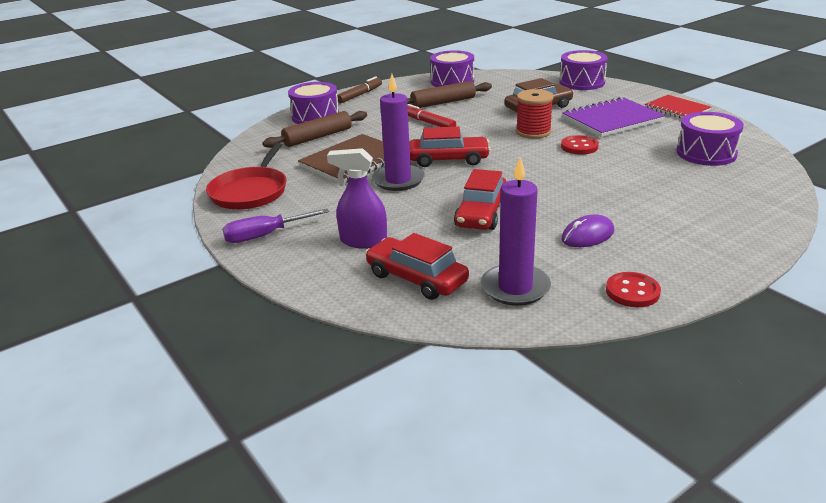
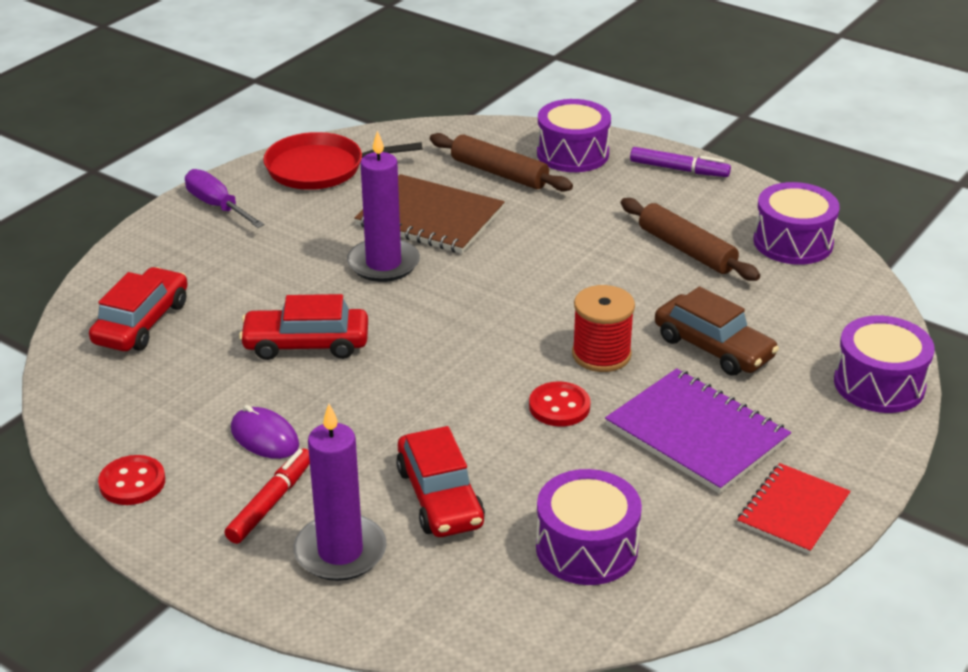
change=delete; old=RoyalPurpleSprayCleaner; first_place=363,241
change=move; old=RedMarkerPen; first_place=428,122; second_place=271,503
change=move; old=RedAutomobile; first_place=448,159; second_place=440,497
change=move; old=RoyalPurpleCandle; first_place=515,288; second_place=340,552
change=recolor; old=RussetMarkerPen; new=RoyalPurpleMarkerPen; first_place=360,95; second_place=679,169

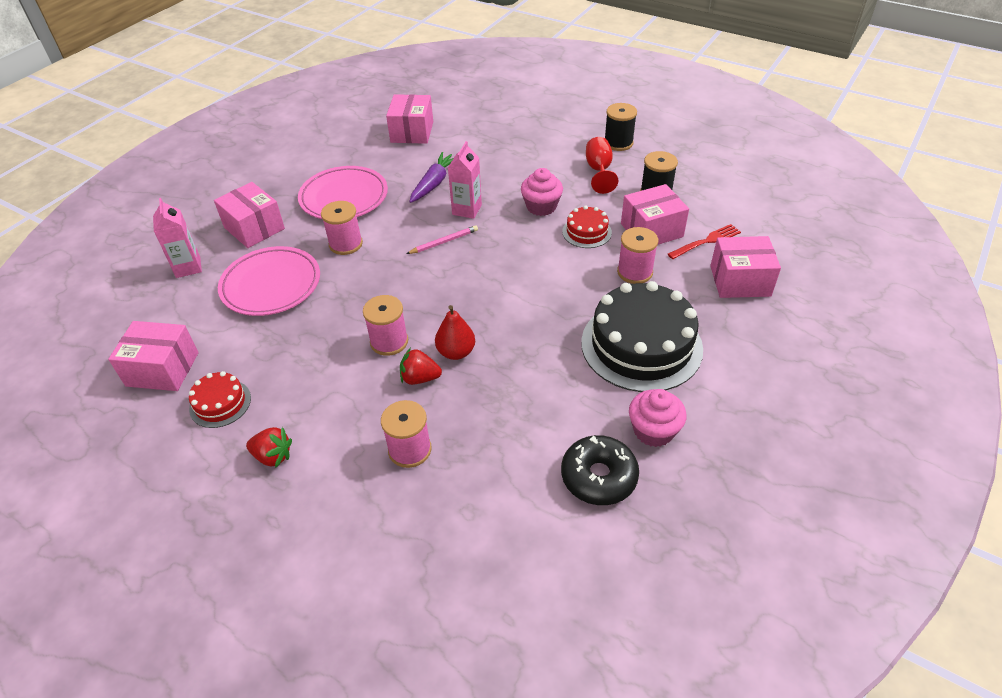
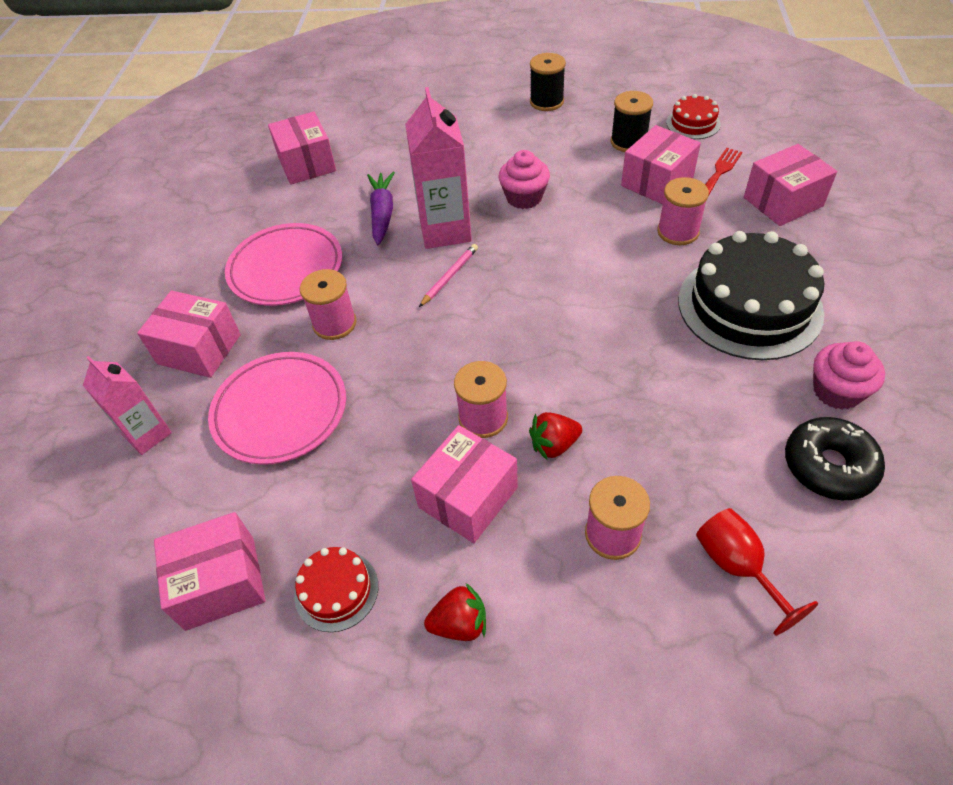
change=delete; old=RedToyPear; first_place=456,352
change=insert; new=PinkPackage; second_place=468,497
change=move; old=RedGateau; first_place=586,232; second_place=693,123
change=move; old=RedGoblet; first_place=599,170; second_place=737,567
change=resize; old=PinkCarton; first_place=467,210; second_place=445,230; factor=1.59

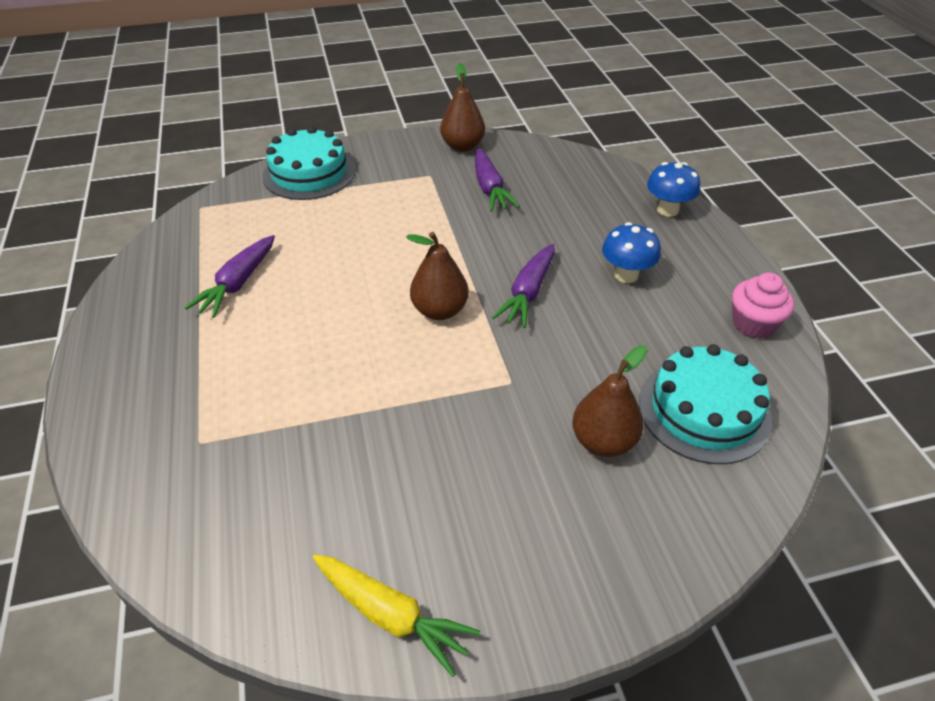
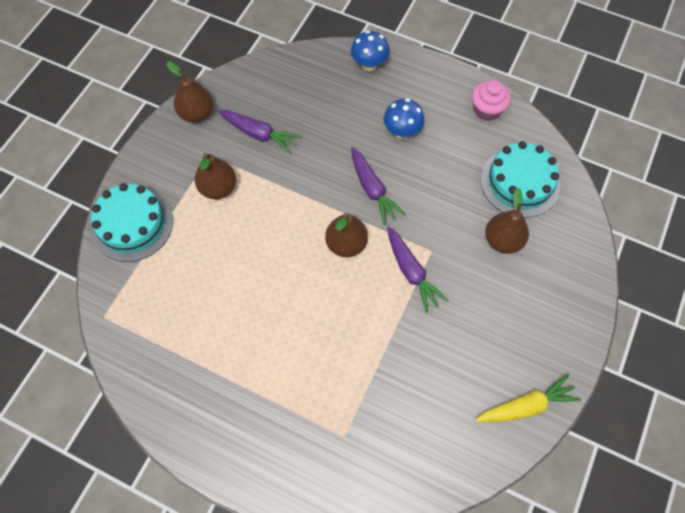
change=insert; new=RussetToyPear; second_place=218,188
change=move; old=RoyalPurpleToyCarrot; first_place=237,284; second_place=411,272

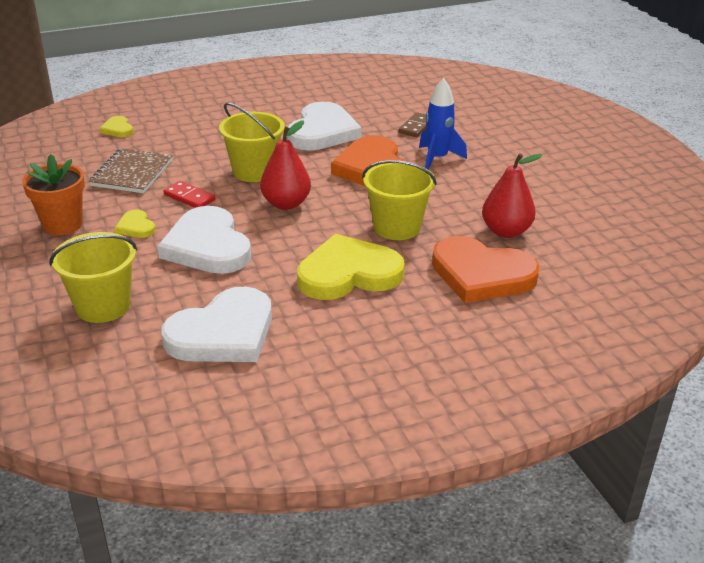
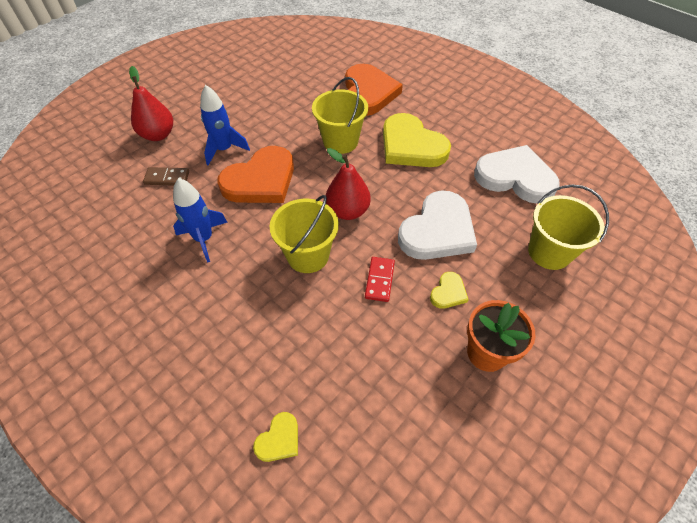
change=delete; old=RussetNotepad; first_place=132,173
change=move; old=RedToyPear; first_place=506,231; second_place=158,135
change=replace; old=PureWhiteHeart; new=RoyalBlueToyRocket; first_place=322,132; second_place=204,239

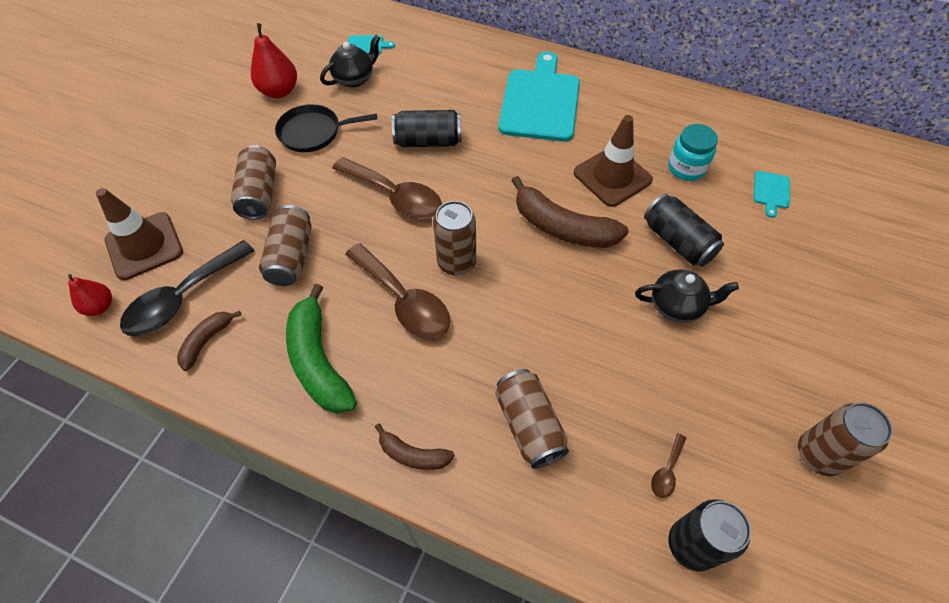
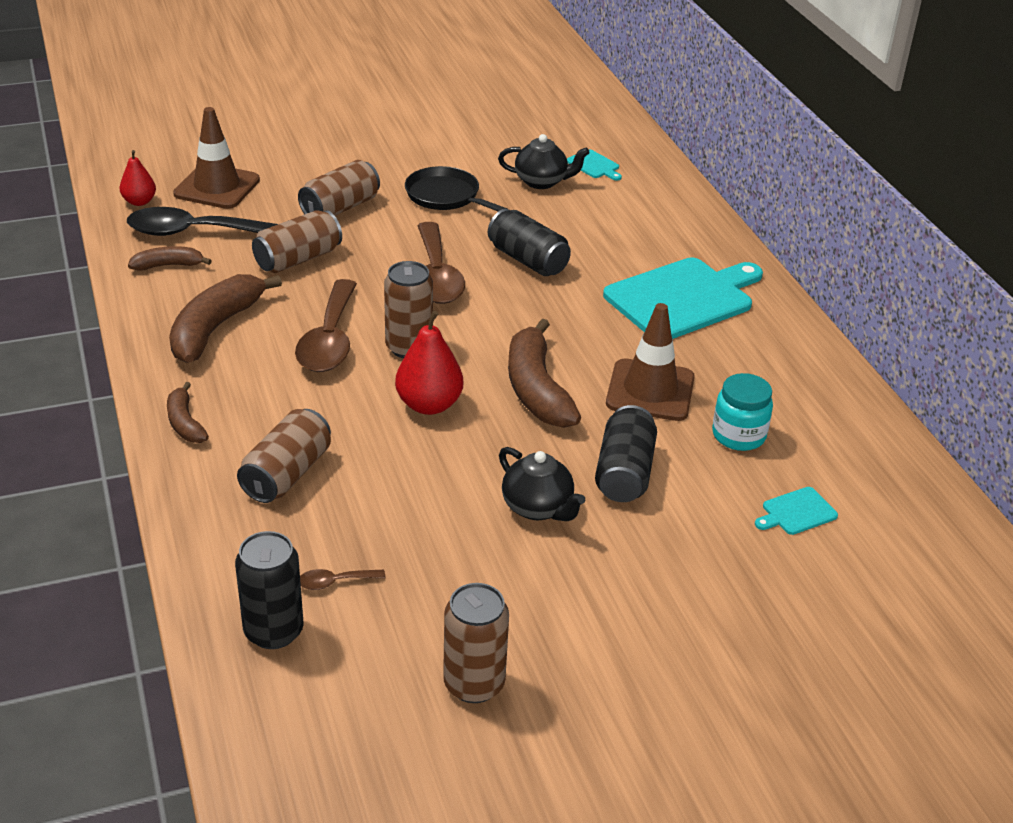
change=move; old=RedToyPear; first_place=279,91; second_place=429,405
change=recolor; old=EmeraldBanana; new=RussetBanana; first_place=319,361; second_place=215,328

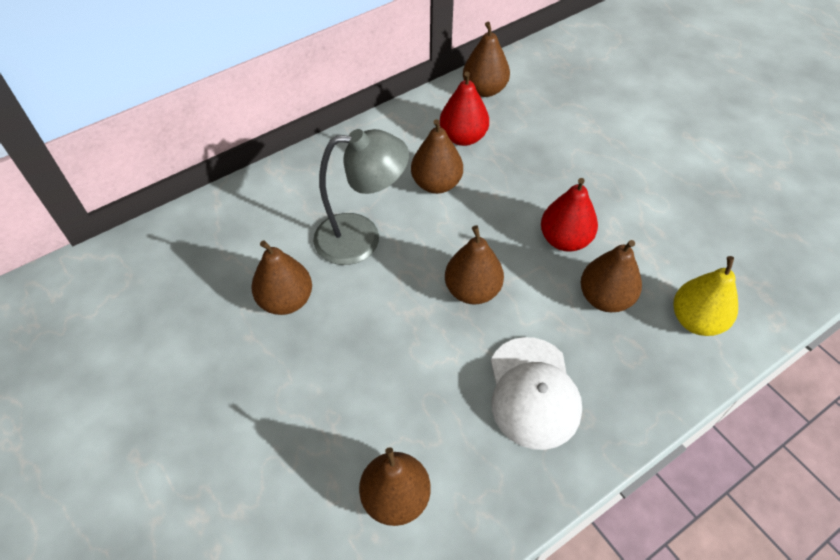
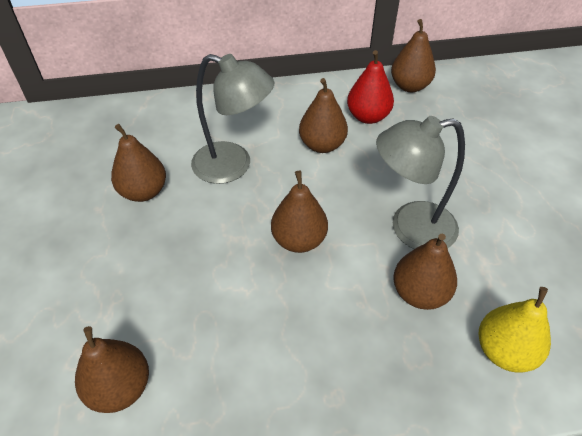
change=delete; old=PureWhitePeakedCap; first_place=533,392
change=replace; old=RedToyPear; new=GrayReadingLamp; first_place=564,240; second_place=410,228

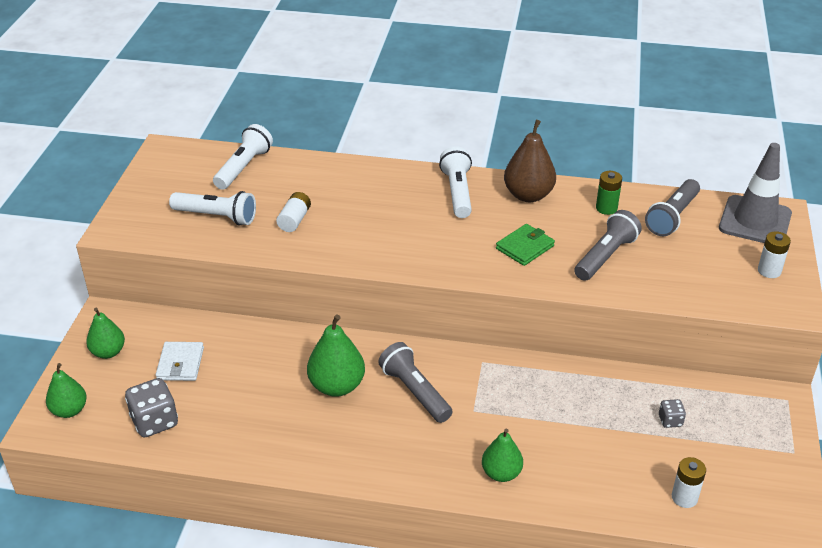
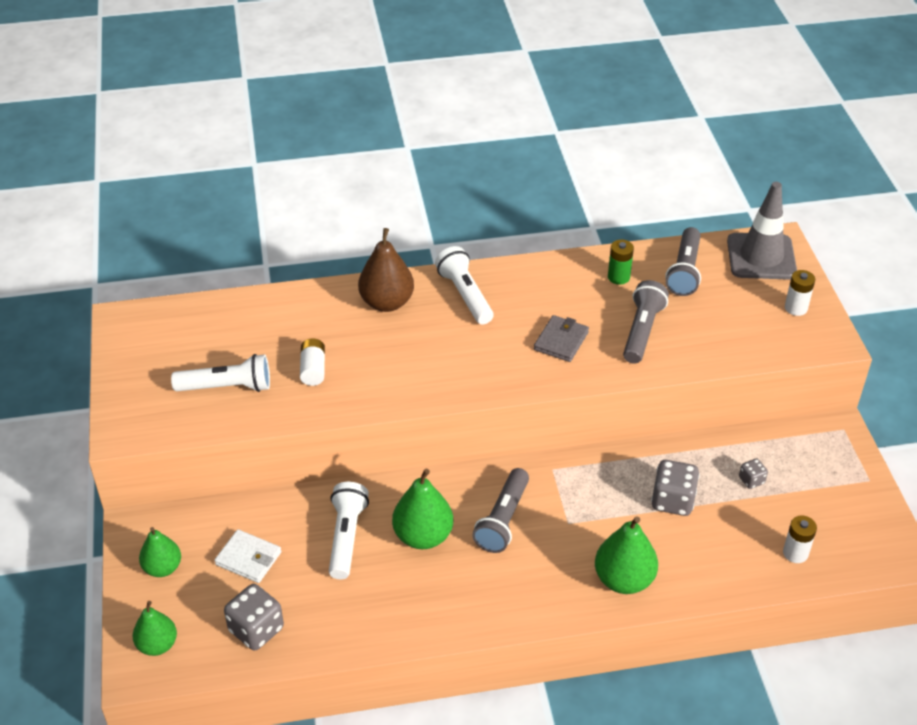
change=insert; new=GrayDice; second_place=672,501
change=move; old=PureWhitePocketTorch; first_place=243,167; second_place=346,537
change=move; old=RussetToyPear; first_place=528,195; second_place=387,302
change=recolor; old=EmeraldWallet; new=GrayWallet; first_place=525,247; second_place=561,341
change=rotate; old=PureWhiteWallet; first_place=180,364; second_place=248,558; degrees=-45
change=rotate; old=GrayPocketTorch; first_place=415,392; second_place=503,520; degrees=-105
change=resize; old=EmeraldToyPear; first_place=501,473; second_place=623,579; factor=1.51

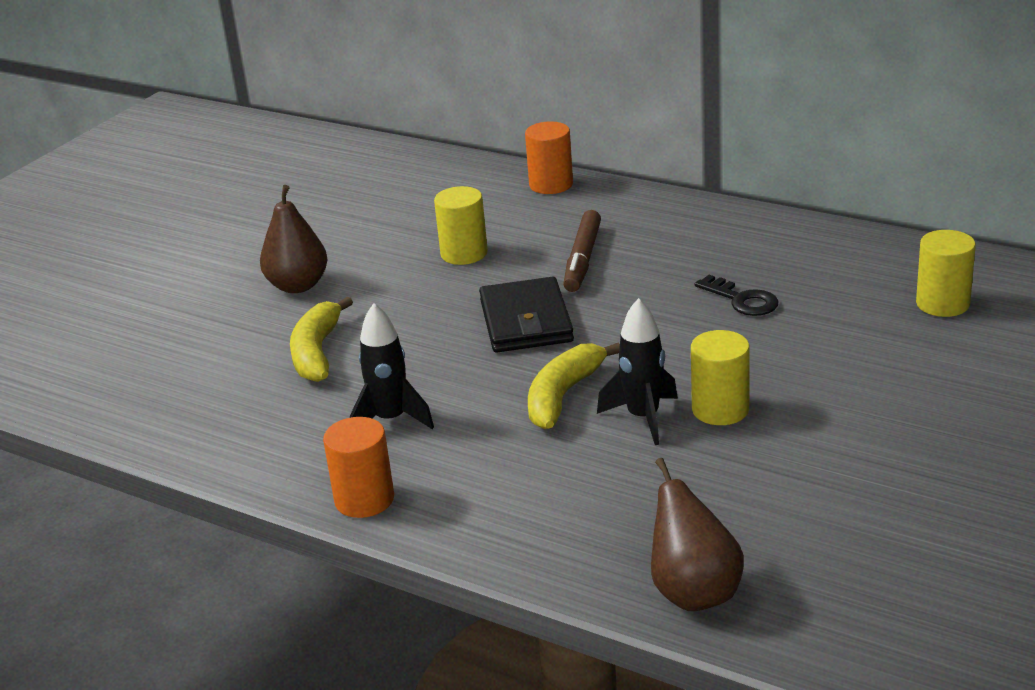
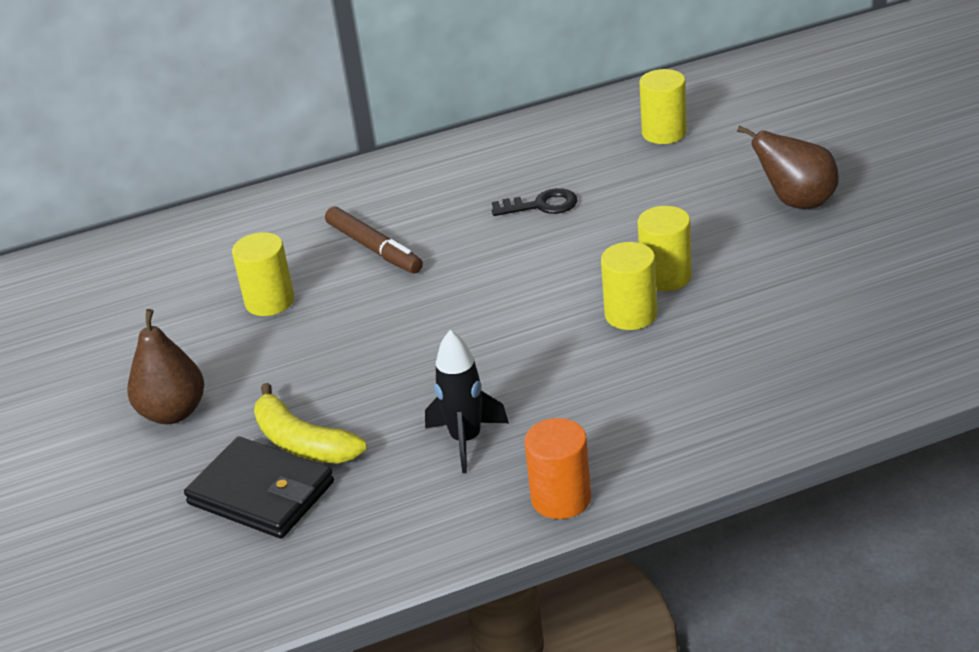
change=delete; old=BrightOrangeCylinder; first_place=551,184
change=delete; old=GoldenBanana; first_place=563,395
change=move; old=JetBlackWallet; first_place=526,321; second_place=261,493
change=move; old=RussetToyPear; first_place=693,592; second_place=796,202
change=replace; old=JetBlackToyRocket; new=GoldenCylinder; first_place=643,418; second_place=631,314

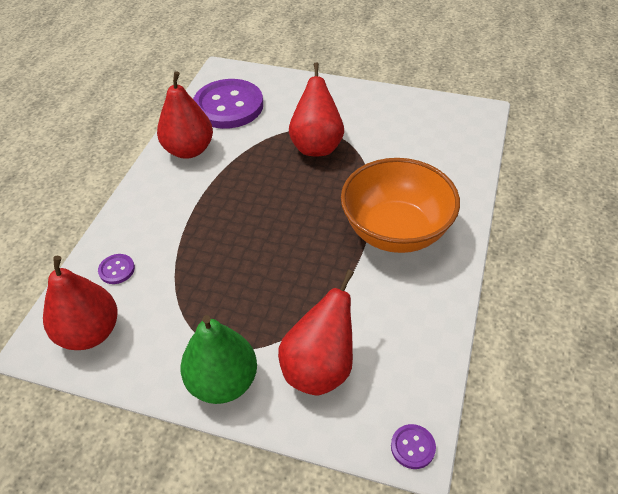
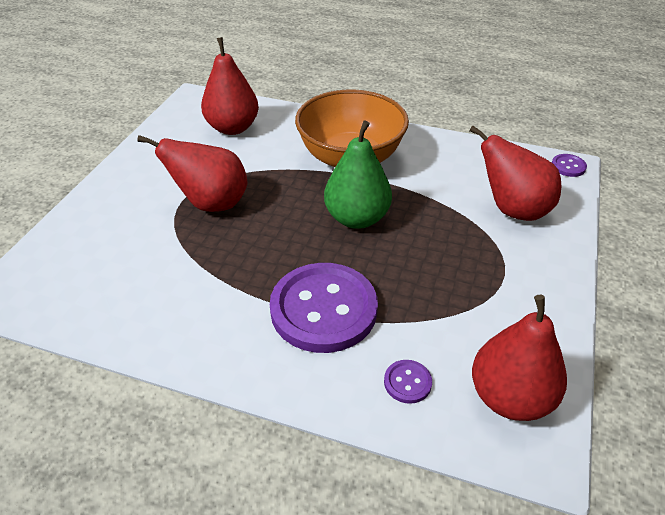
change=move; old=RedToyPear; first_place=189,150; second_place=233,128
change=move; old=EmeraldToyPear; first_place=223,382; second_place=357,218
change=move; old=RoyalPurpleButton; first_place=228,106; second_place=323,309

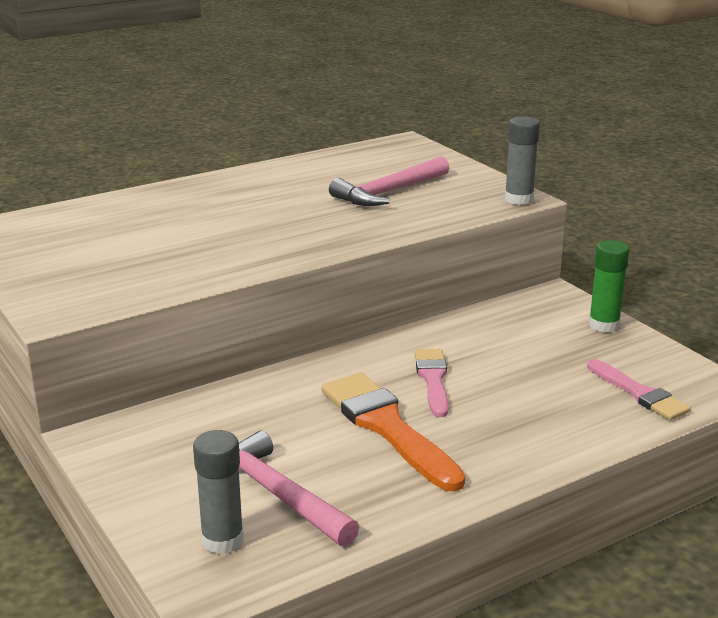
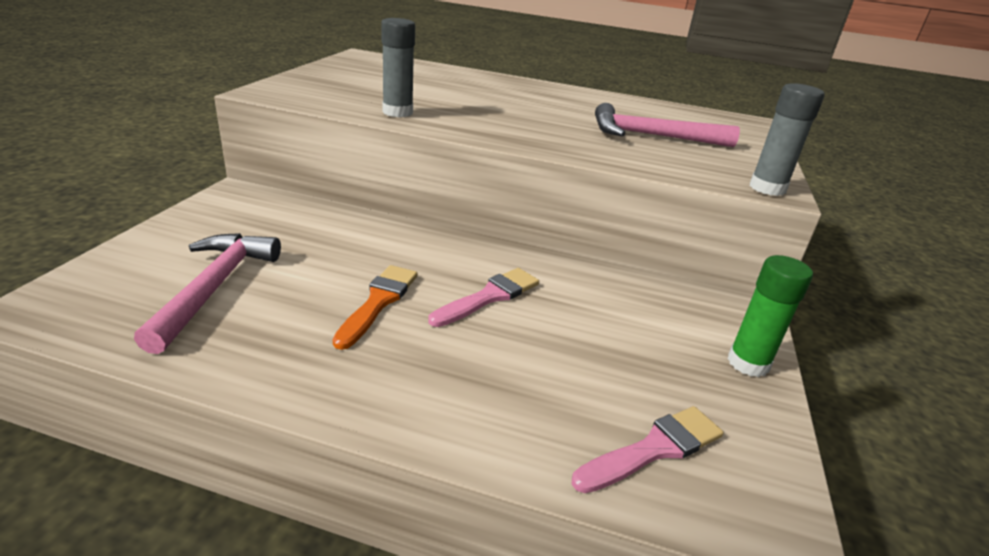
change=move; old=GrayGlue; first_place=222,540; second_place=397,112
change=rotate; old=PinkPaintBrush; first_place=639,393; second_place=654,449; degrees=-135
change=resize; old=BrightOrangePaintBrush; first_place=387,427; second_place=378,302; factor=0.61

